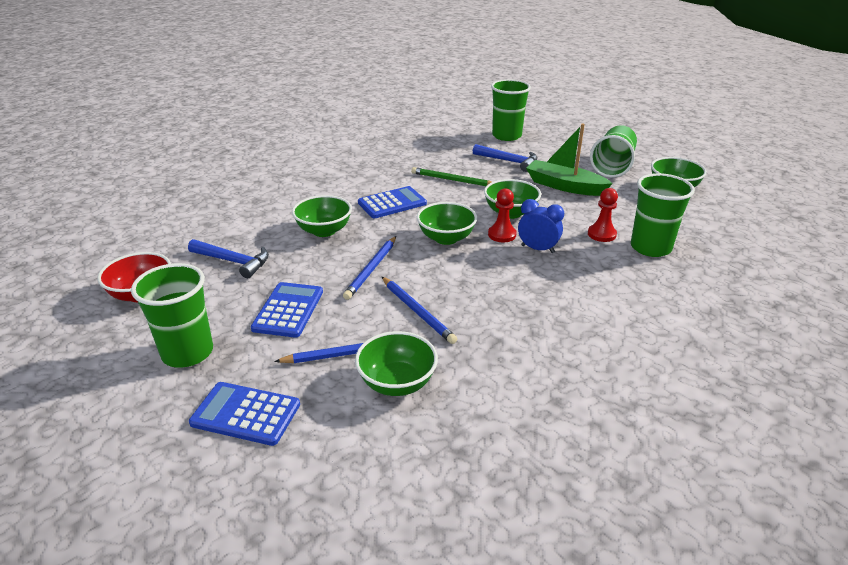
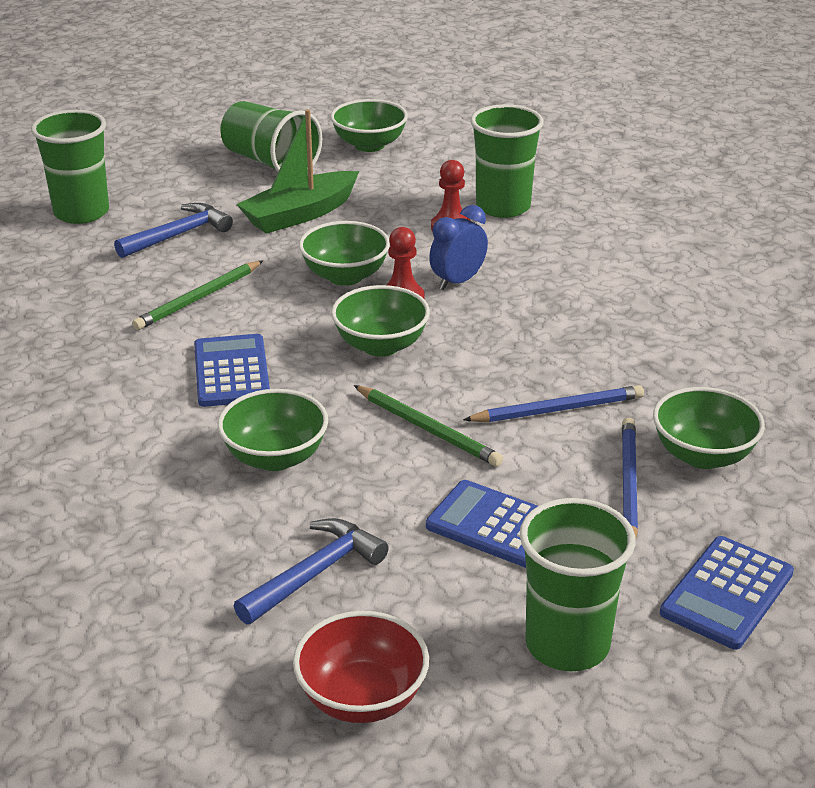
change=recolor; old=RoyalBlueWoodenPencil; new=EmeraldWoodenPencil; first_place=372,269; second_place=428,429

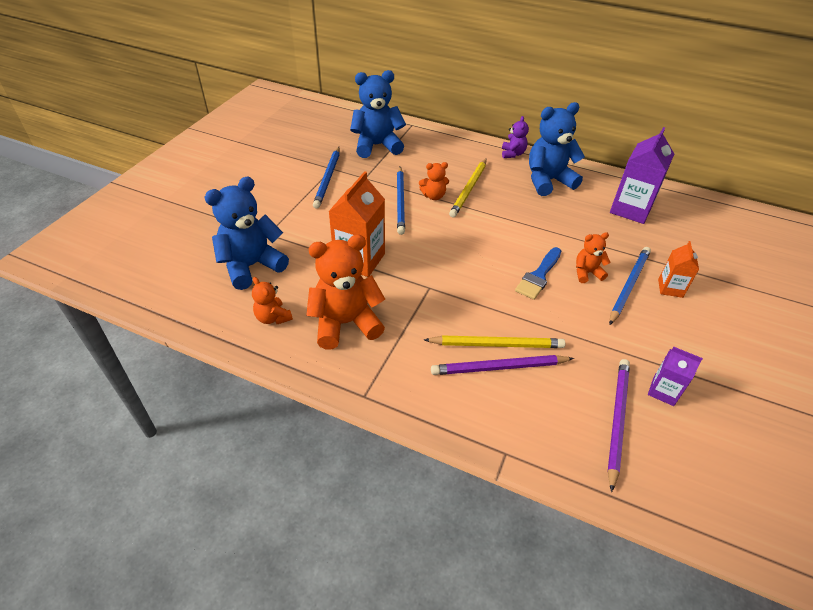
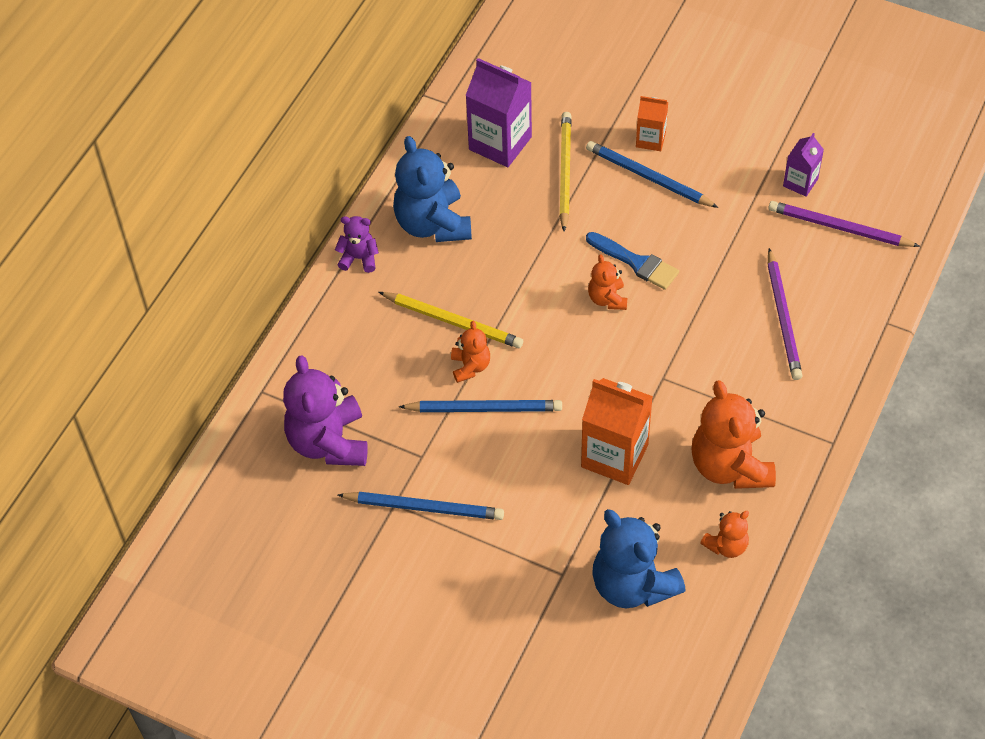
change=move; old=GoldenWoodenPencil; first_place=496,344; second_place=564,172
change=move; old=BrightOrangeTeddy; first_place=587,273; second_place=607,299
change=recolor; old=RoyalBlueTeddy; new=RoyalPurpleTeddy; first_place=377,146; second_place=329,442

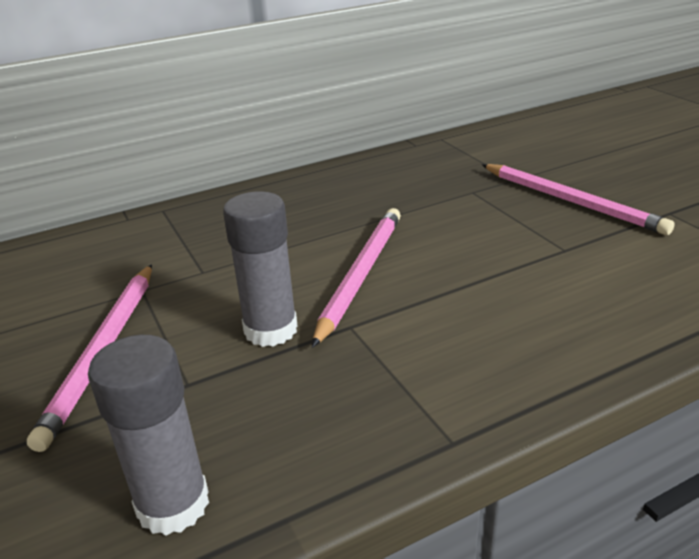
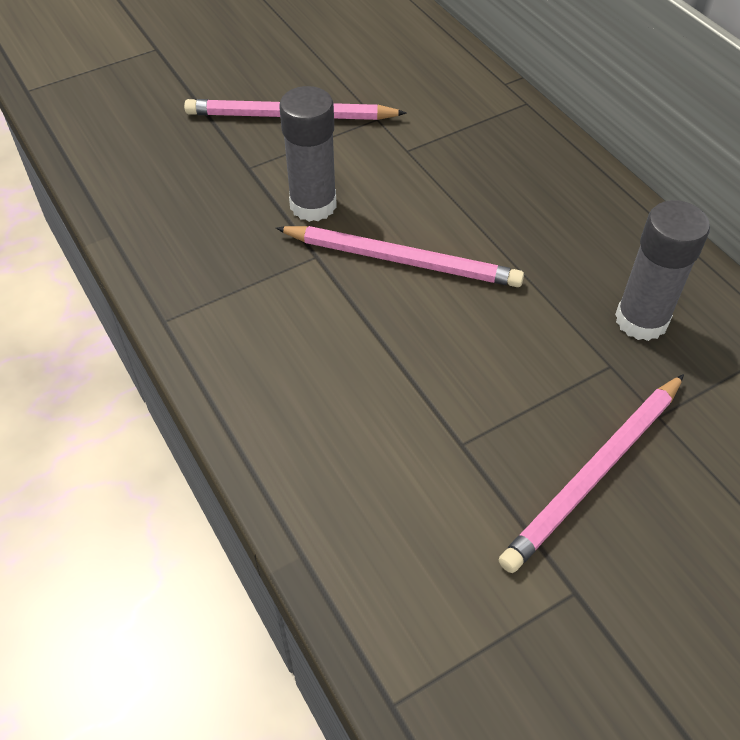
change=move; old=GrayGlue; first_place=173,504; second_place=641,320

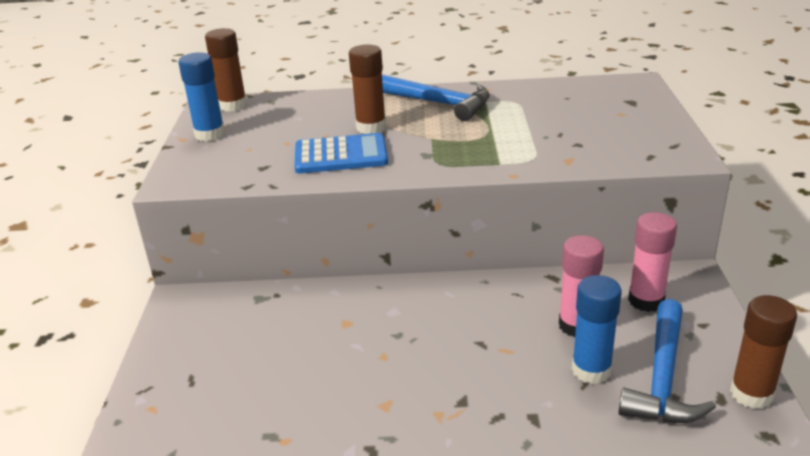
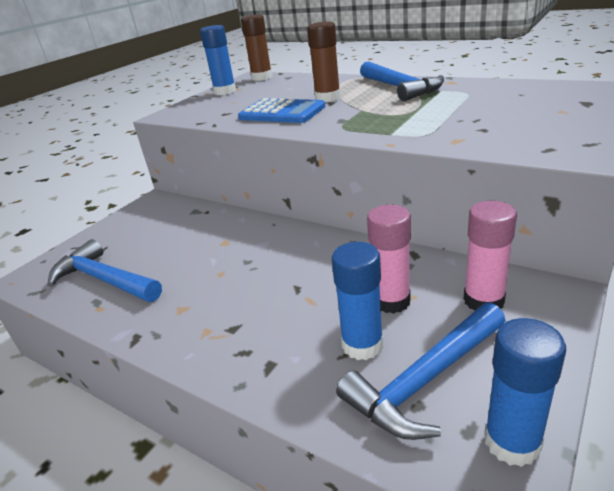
change=insert; new=RoyalBlueHammer; second_place=104,280
change=recolor; old=RussetGlue; new=RoyalBlueGlue; first_place=751,394; second_place=512,442

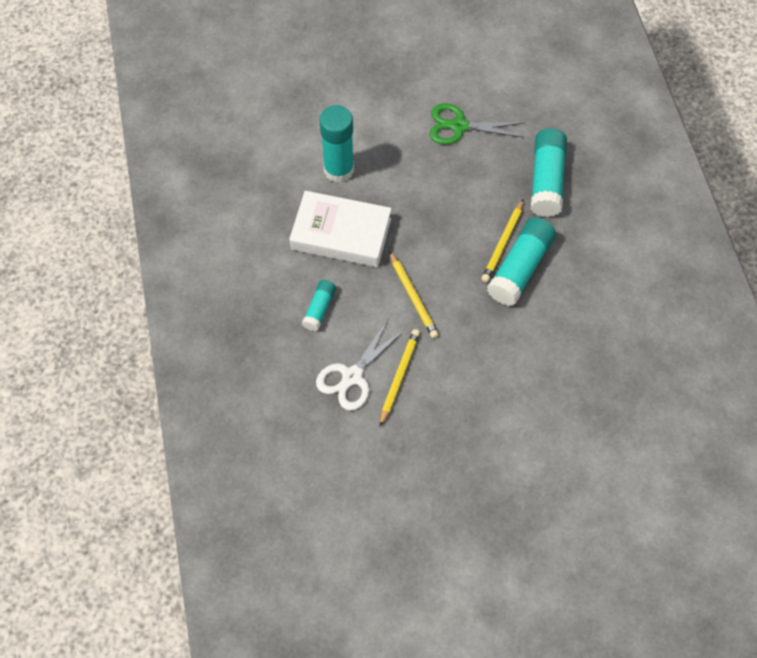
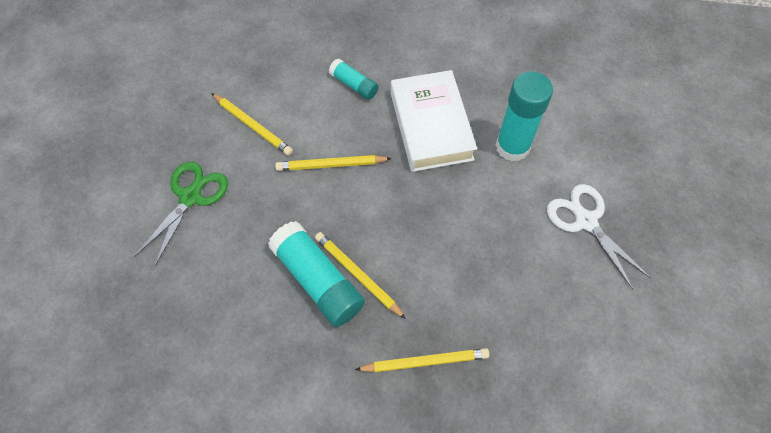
change=move; old=PureWhiteShears; first_place=352,376; second_place=586,221
change=move; old=EmeraldShears; first_place=459,126; second_place=190,197
change=replace; old=TealGlue; new=GoldenWoodenPencil; first_place=546,180; second_place=425,361
change=rotate; old=PureWhiteBook; first_place=341,234; second_place=431,126; degrees=-45

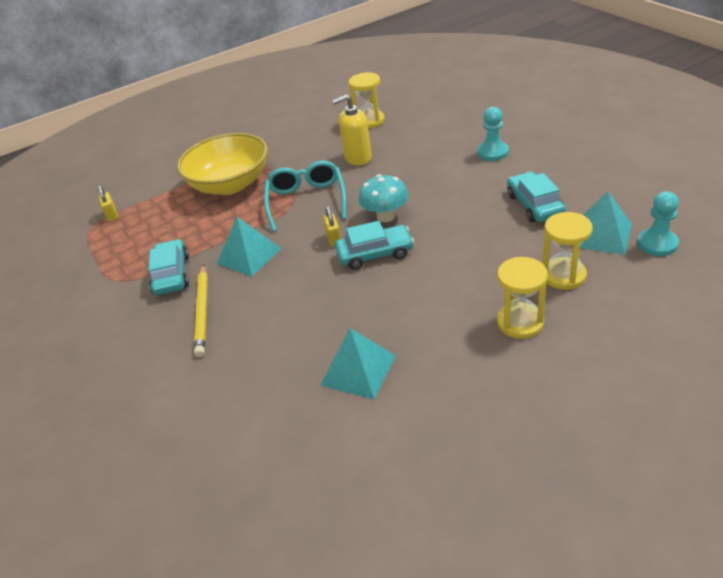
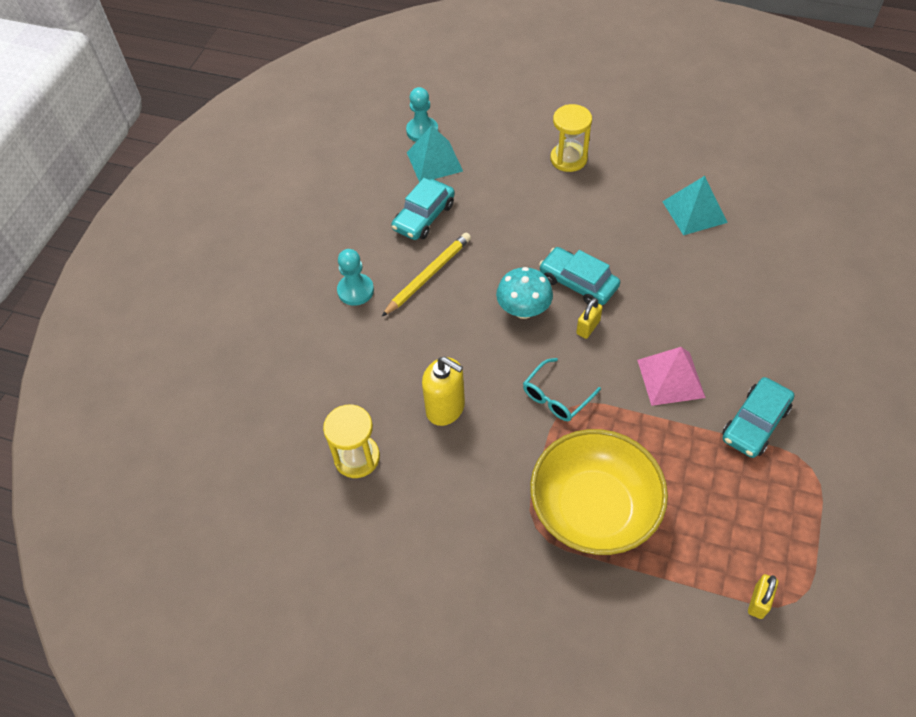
change=delete; old=GoldenSandglass; first_place=563,275
change=move; old=GoldenWoodenPencil; first_place=203,311; second_place=428,275
change=recolor; old=TealSolidPyramid; new=PinkSolidPyramid; first_place=249,256; second_place=671,378
change=resize; old=TealEyeglasses; first_place=306,201; second_place=556,397; factor=0.64

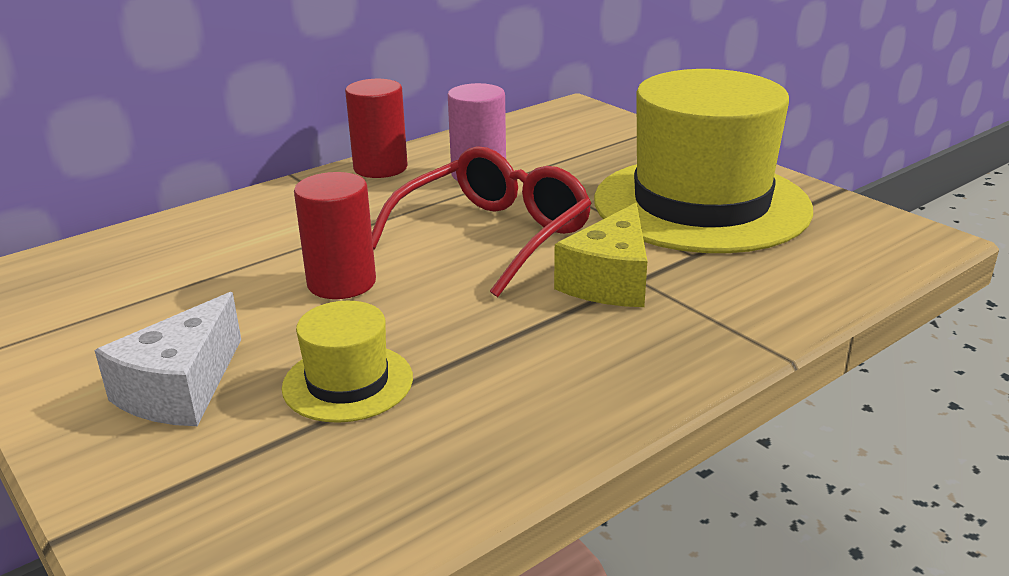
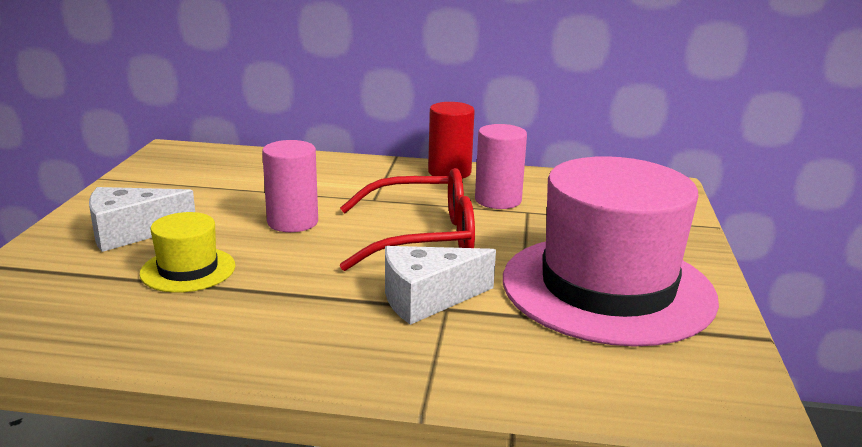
change=recolor; old=RedCylinder; new=PinkCylinder; first_place=341,283; second_place=292,222
change=recolor; old=GoldenCheeseWedge; new=PureWhiteCheeseWedge; first_place=609,281; second_place=427,298
change=recolor; old=GoldenTopHat; new=PinkTopHat; first_place=701,204; second_place=607,288

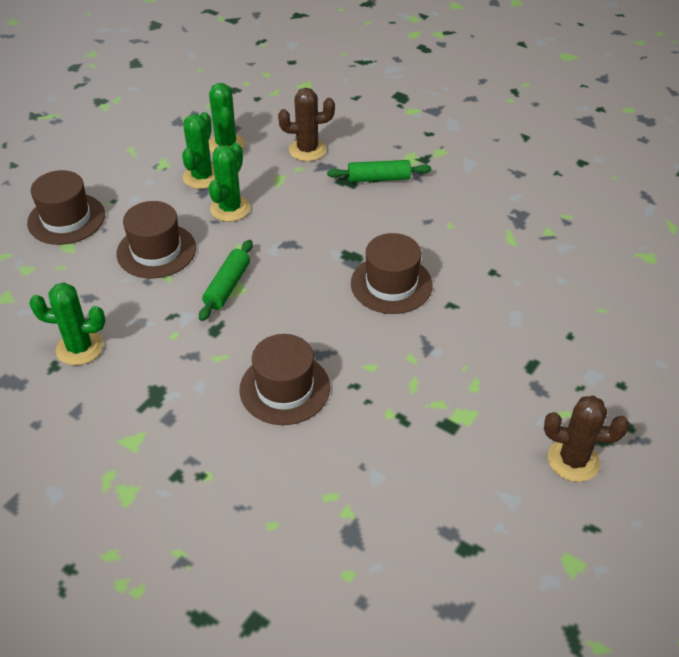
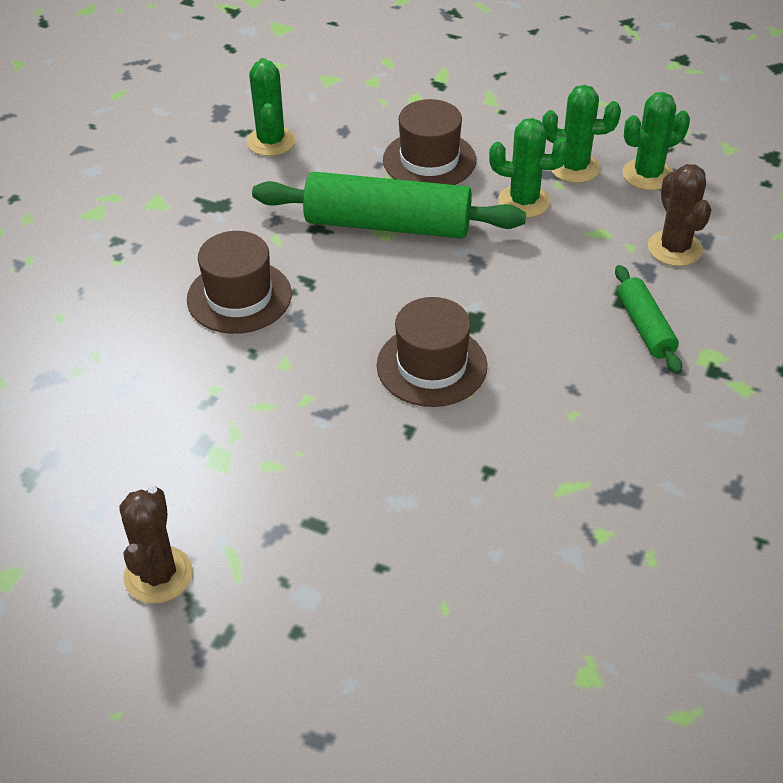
change=delete; old=RussetTopHat; first_place=66,219
change=resize; old=EmeraldRollingPin; first_place=227,286; second_place=387,224; factor=1.94

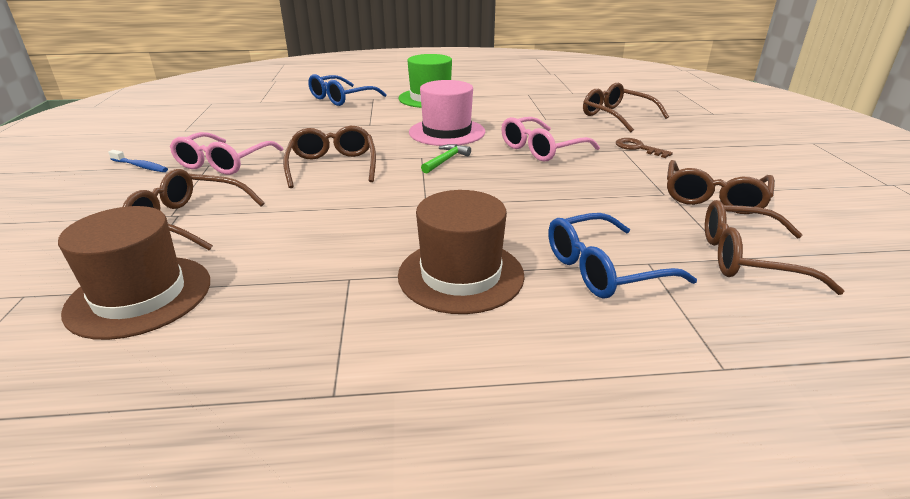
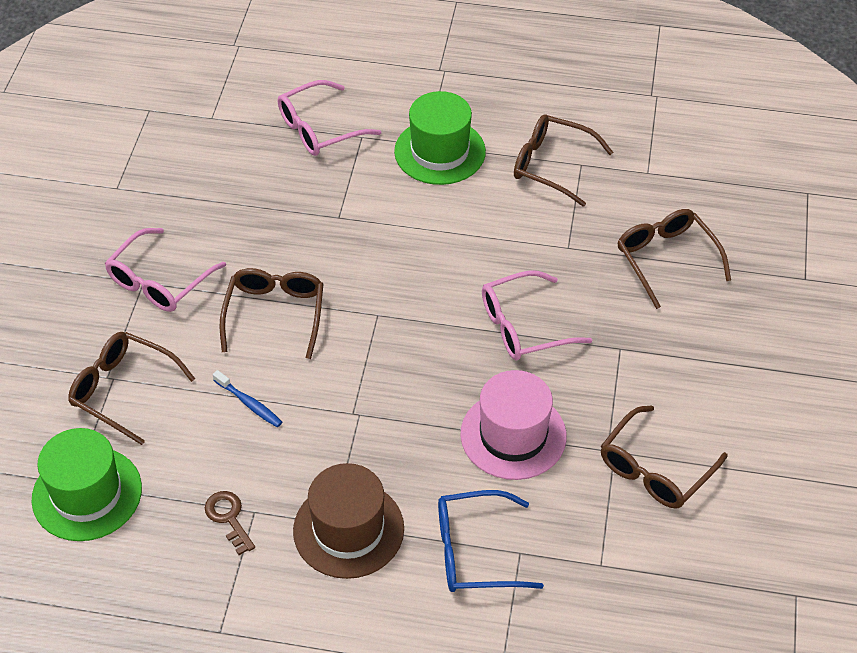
change=delete; old=EmeraldHammer; first_place=446,160
change=move; old=RoyalBlueDentalBrush; first_place=141,166; second_place=249,404
change=move; old=PinkTopHat; first_place=447,132; second_place=513,435
change=move; old=RussetDoorKey; first_place=637,148; second_place=228,518
change=move; old=RussetEyeglasses; first_place=748,258; second_place=551,165
change=recolor; old=RussetTopHat; new=EmeraldTopHat; first_place=139,296; second_place=87,494
change=recolor; old=RoyalBlueEyeglasses; new=PinkEyeglasses; first_place=341,98; second_place=319,129

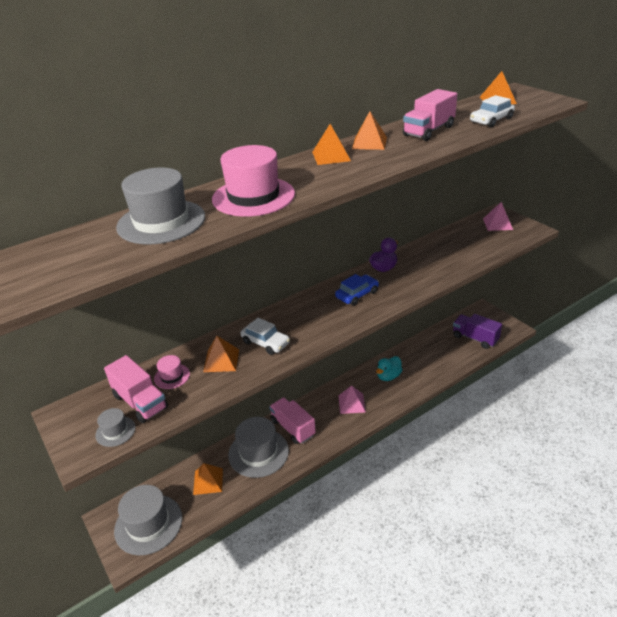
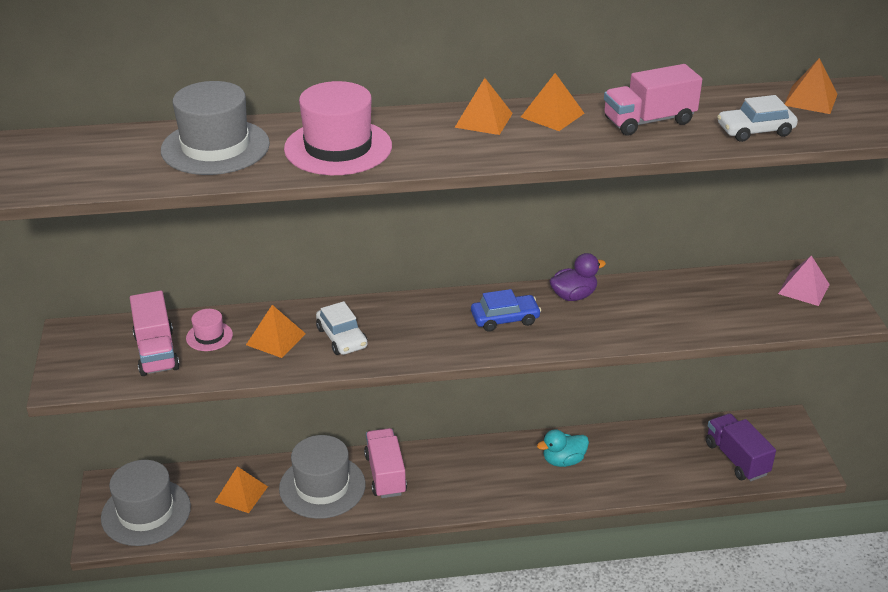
change=delete; old=GrayTopHat; first_place=115,431
change=delete; old=PinkSolidPyramid; first_place=351,403

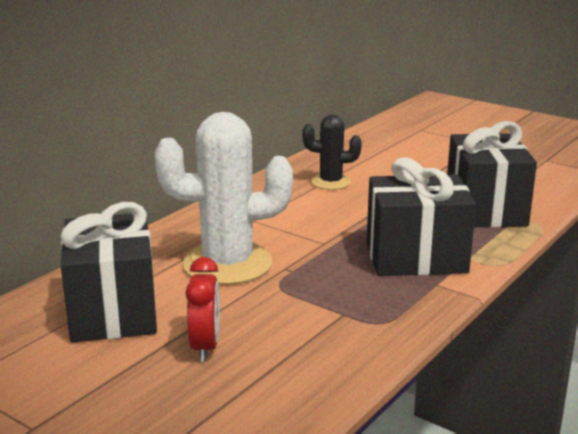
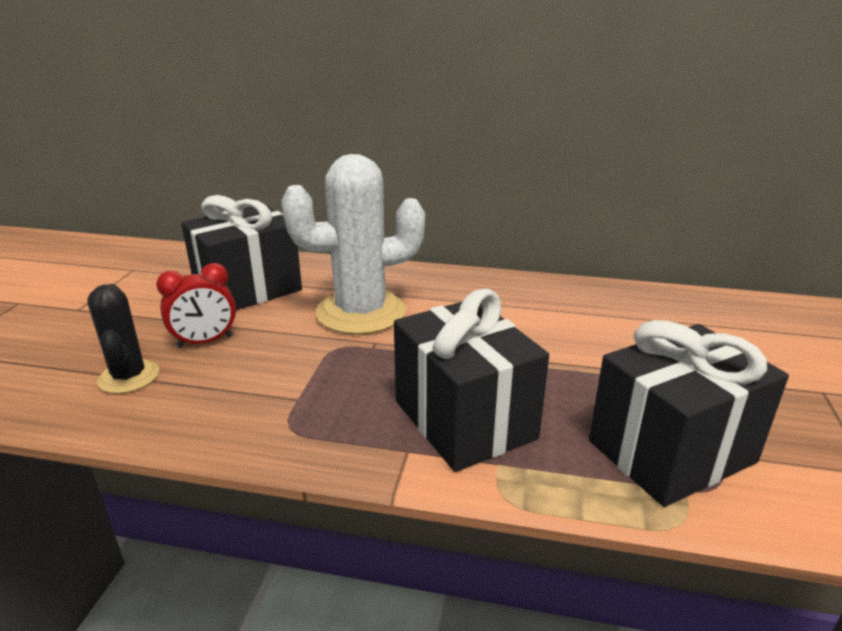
change=move; old=JetBlackCactus; first_place=331,182; second_place=129,377
change=rotate; old=PureWhiteCactus; first_place=227,264; second_place=361,312; degrees=-75

